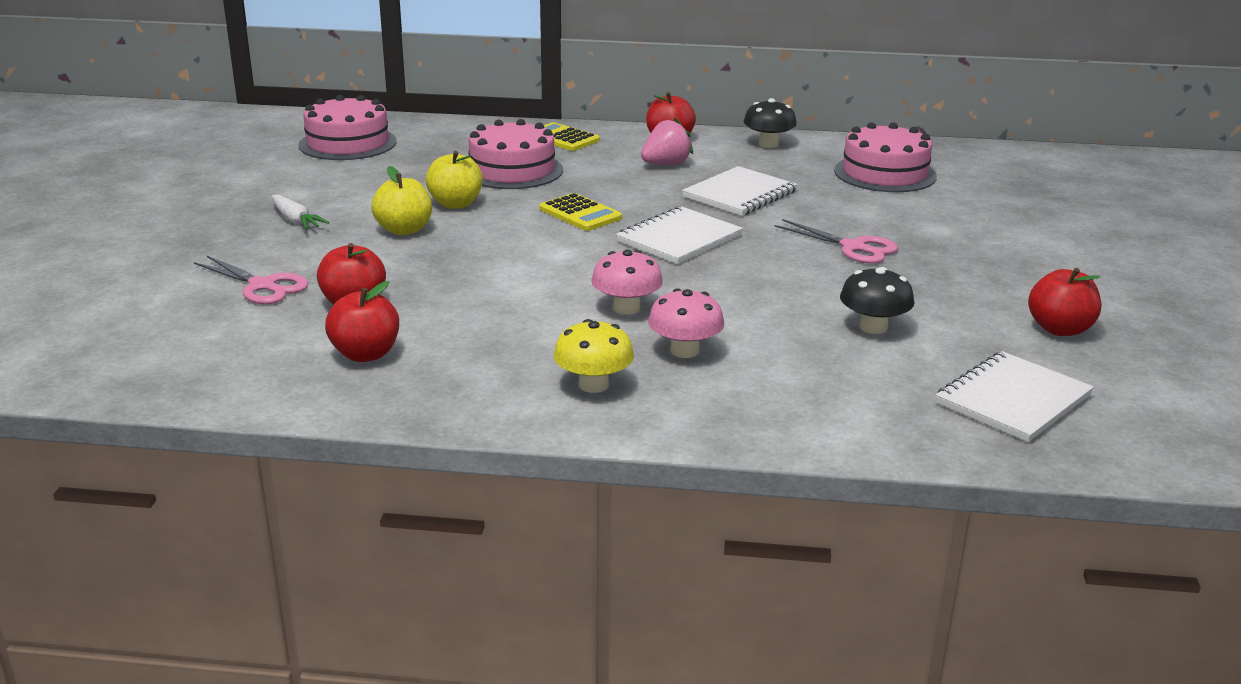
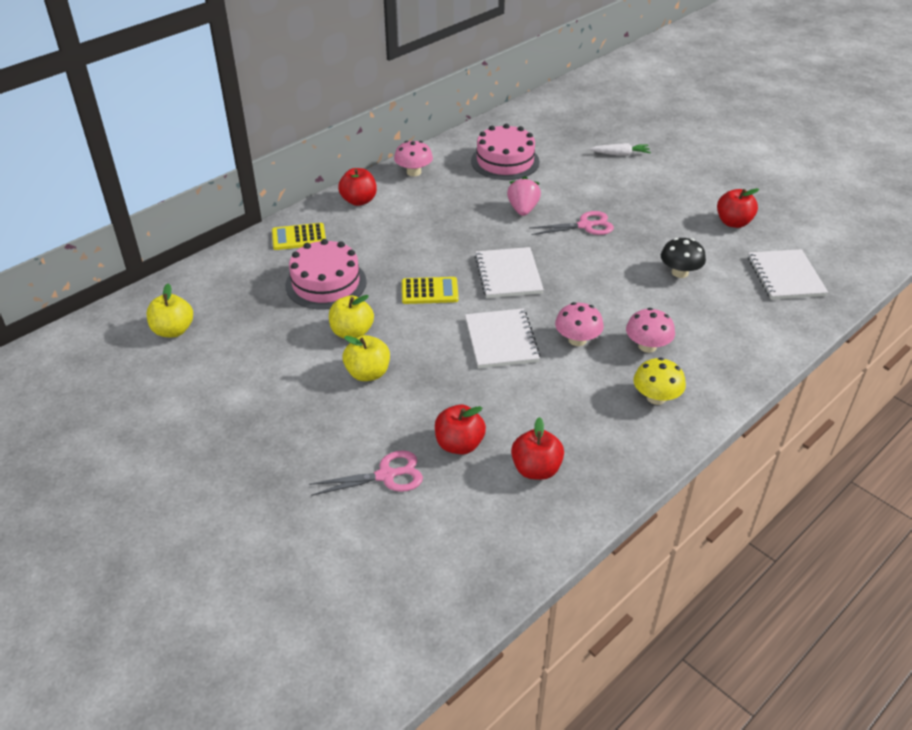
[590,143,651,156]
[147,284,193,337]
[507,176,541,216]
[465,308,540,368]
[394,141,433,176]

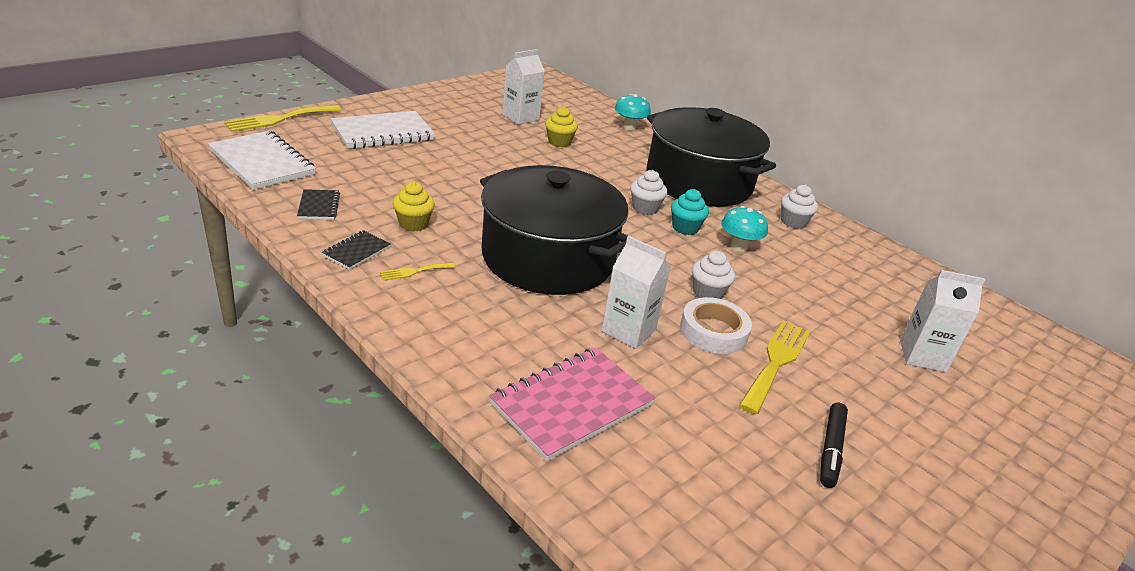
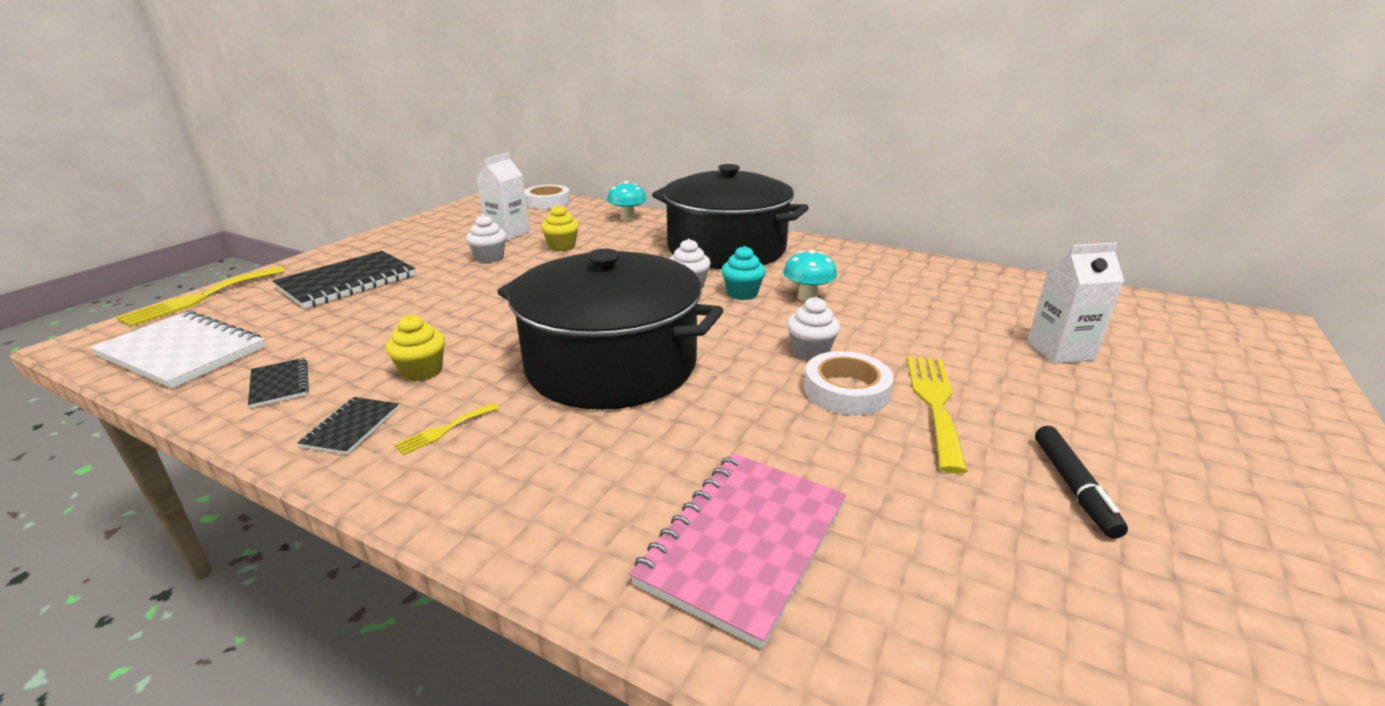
[273,251,415,309]
[601,236,671,349] (first image)
[466,215,507,263]
[525,185,571,209]

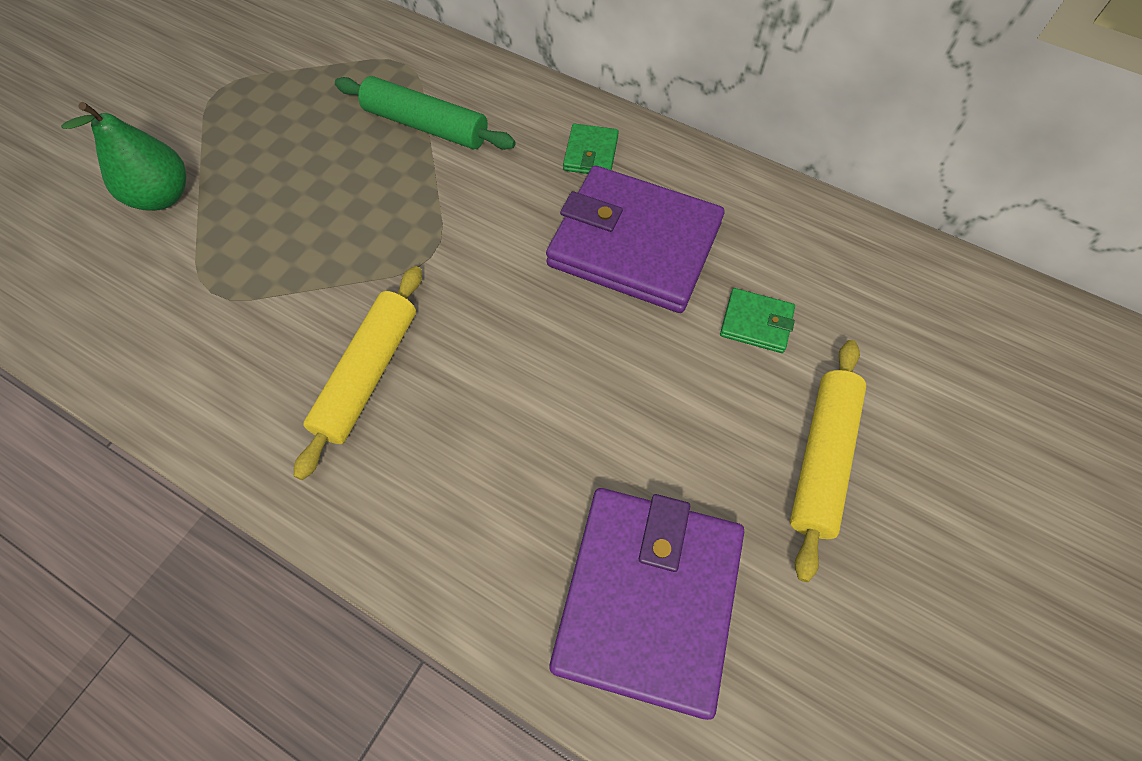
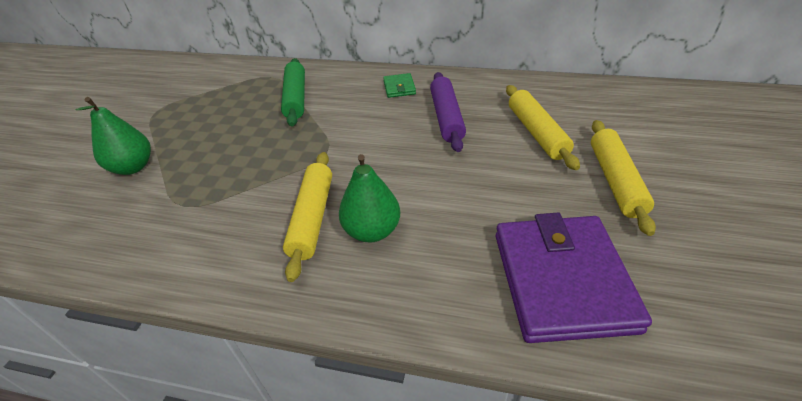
[281,58,305,127]
[430,72,466,152]
[506,85,580,170]
[339,154,400,243]

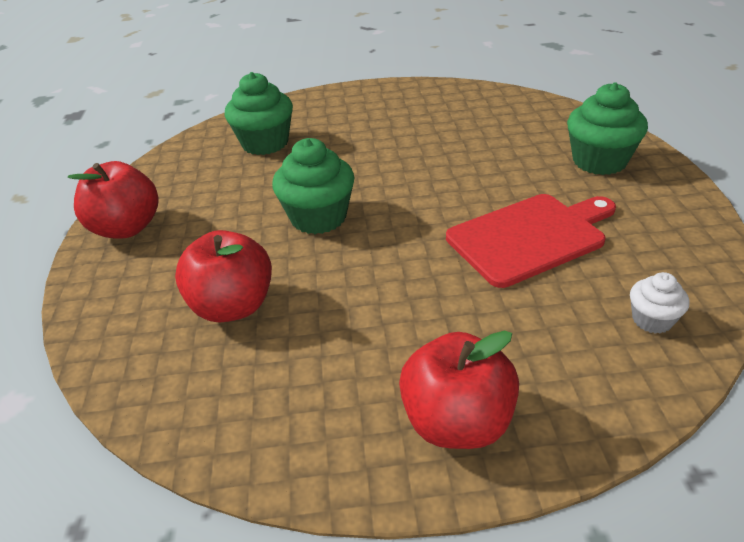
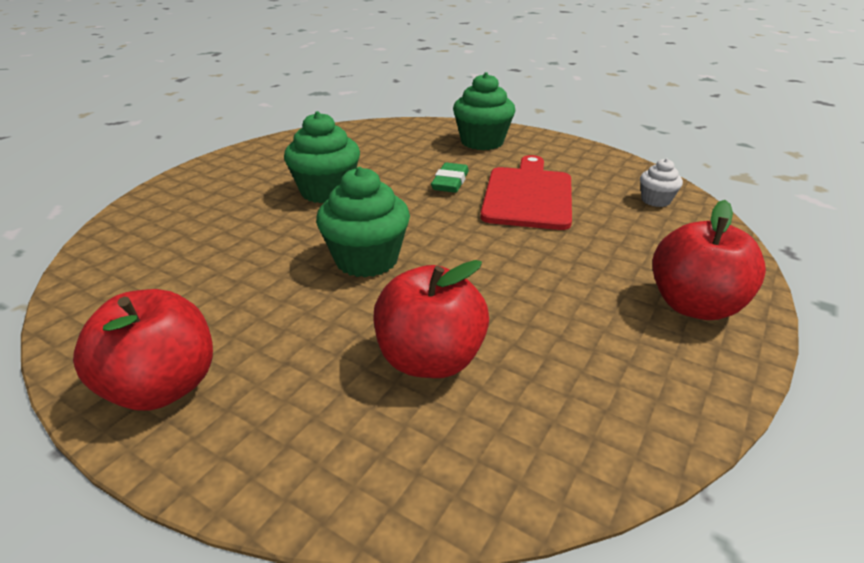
[284,111,360,203]
[431,163,469,193]

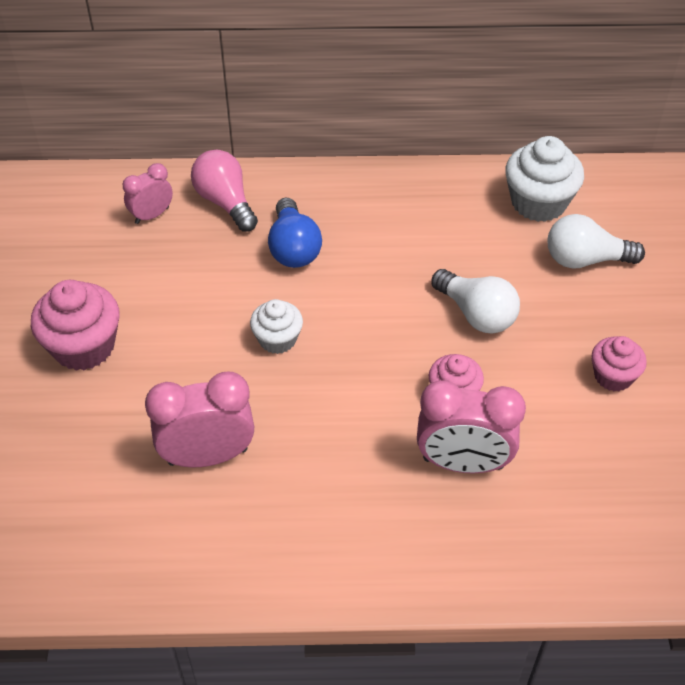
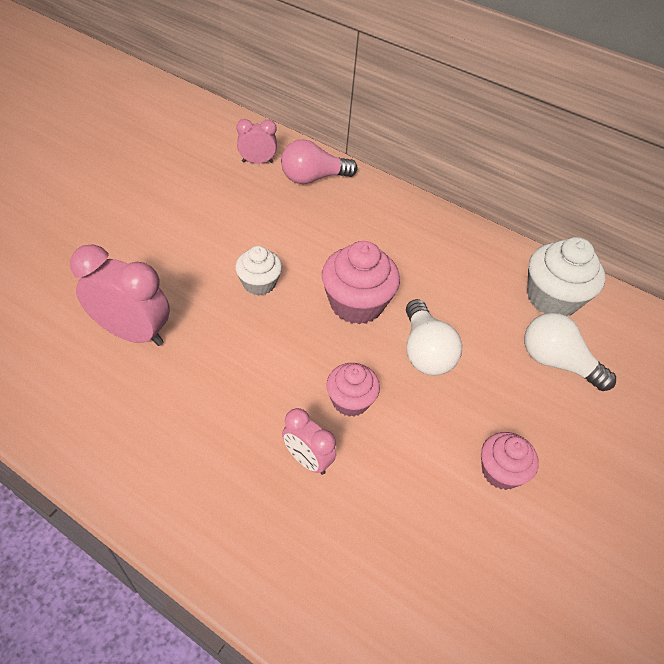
[322,241,400,324]
[281,139,357,184]
[268,198,322,268] (first image)
[282,408,336,475]

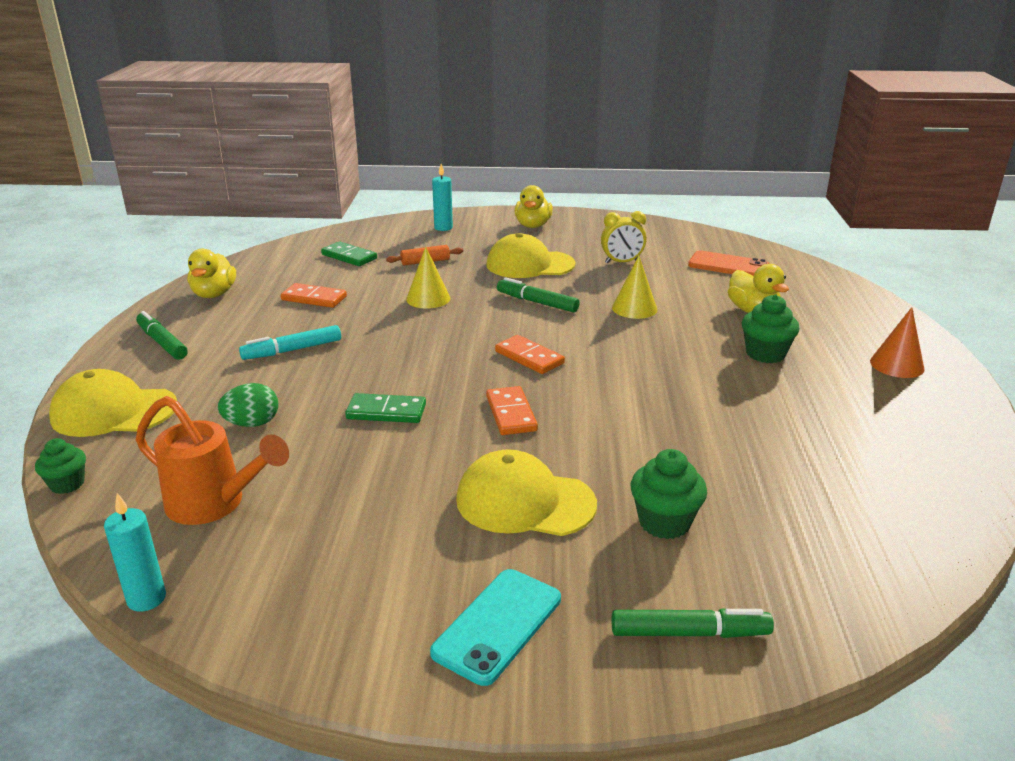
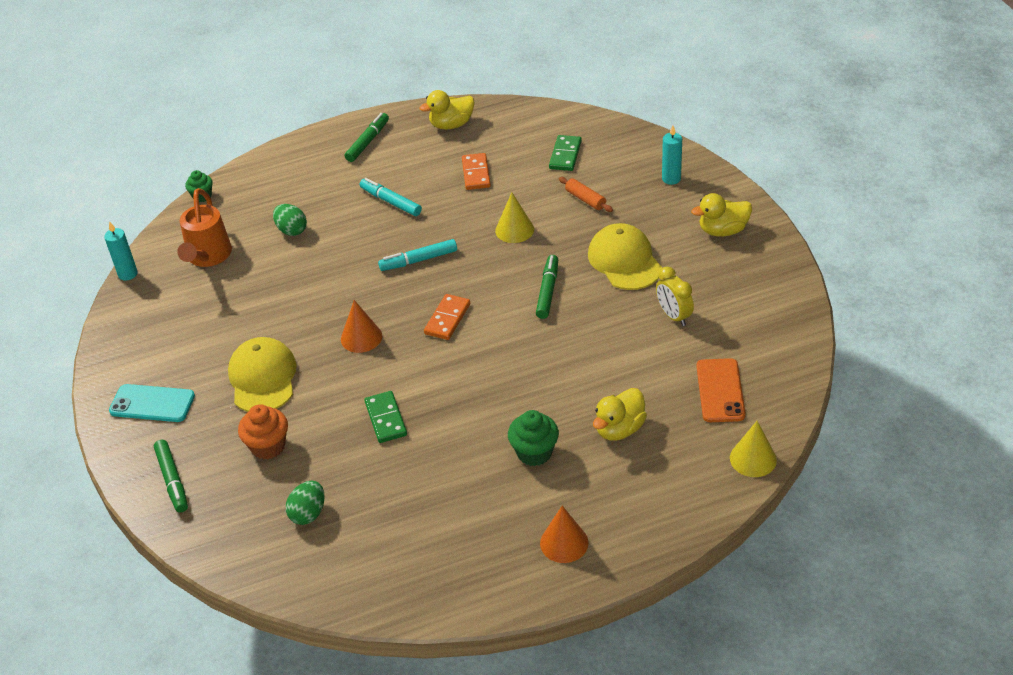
[49,369,177,437] (first image)
[364,391,407,443]
[341,300,382,353]
[730,421,777,477]
[238,404,288,460]
[286,481,325,525]
[378,239,457,271]

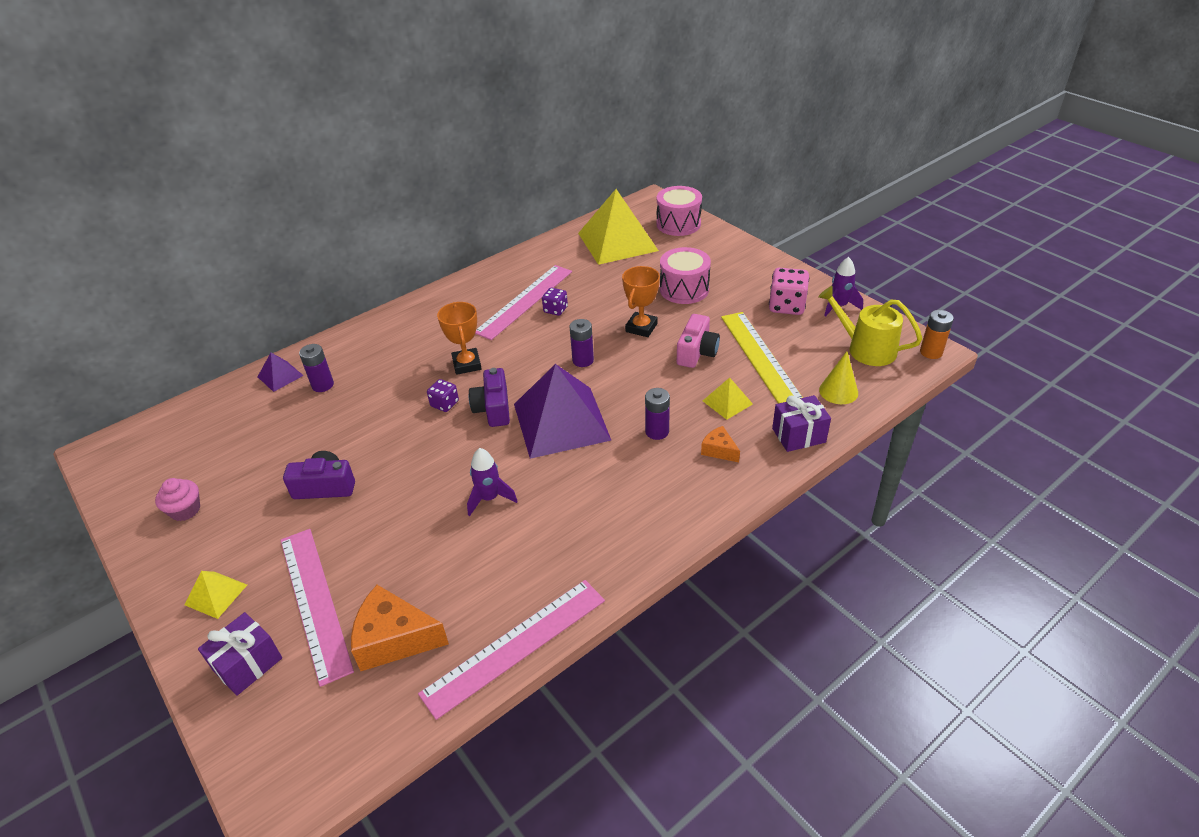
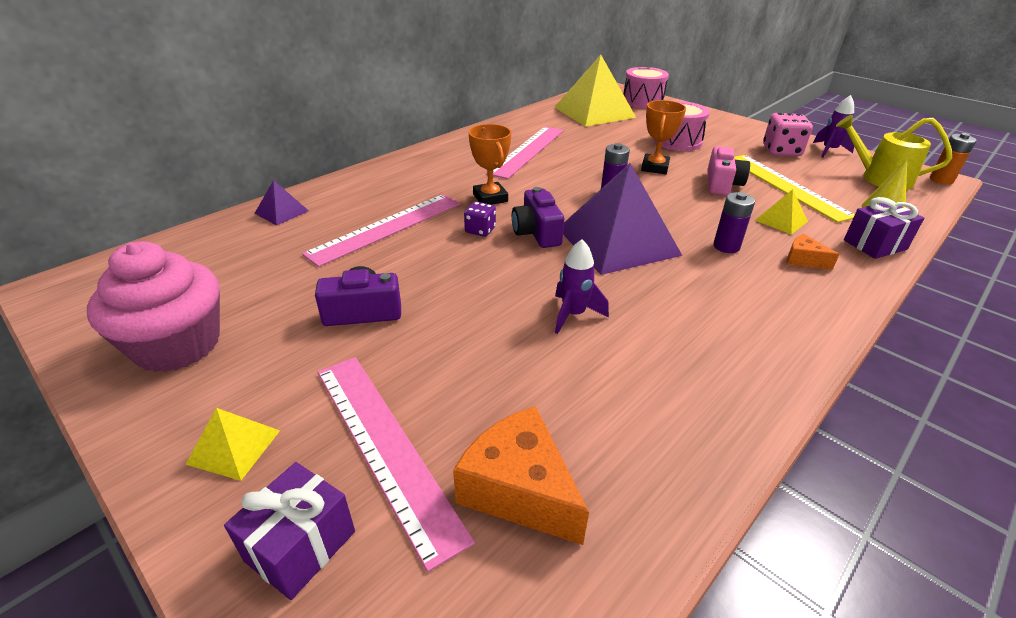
[87,241,220,372]
[299,344,334,392] (first image)
[453,406,589,545]
[302,194,460,267]
[542,287,568,316] (first image)

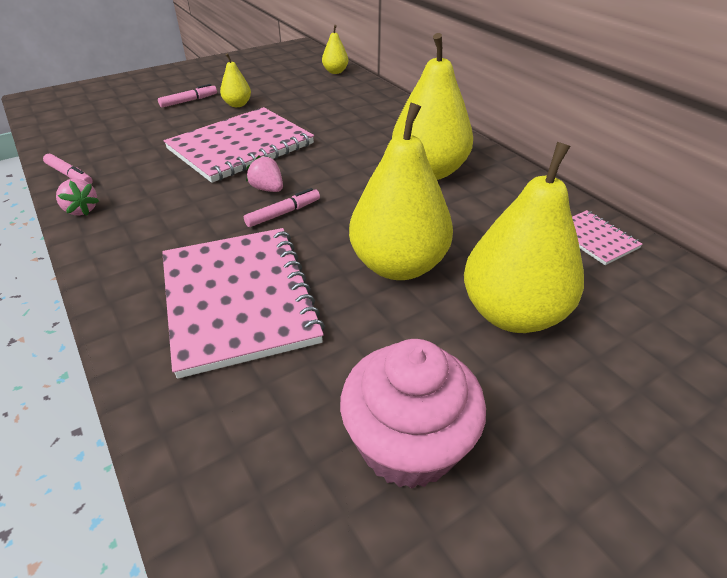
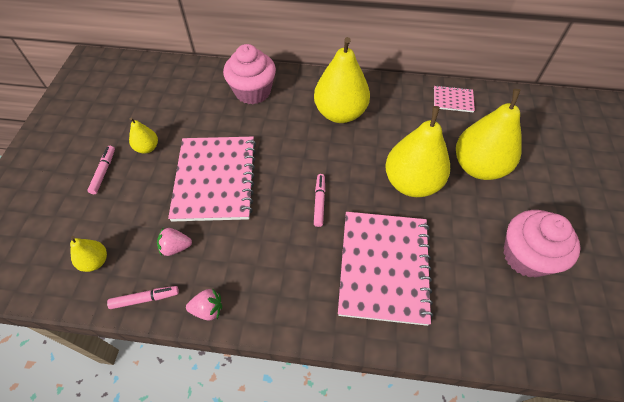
[338,212,433,326]
[157,228,192,256]
[70,236,107,272]
[223,44,276,104]

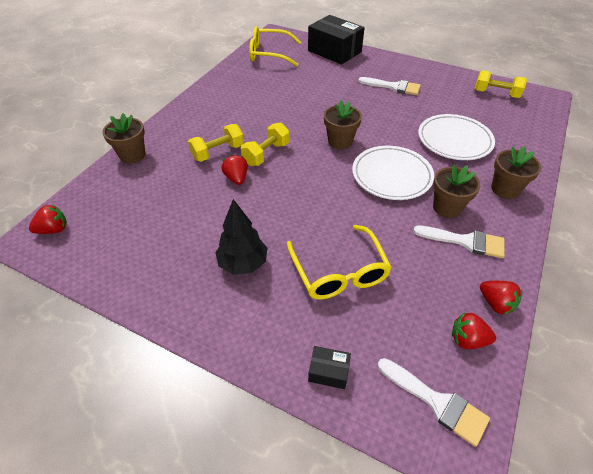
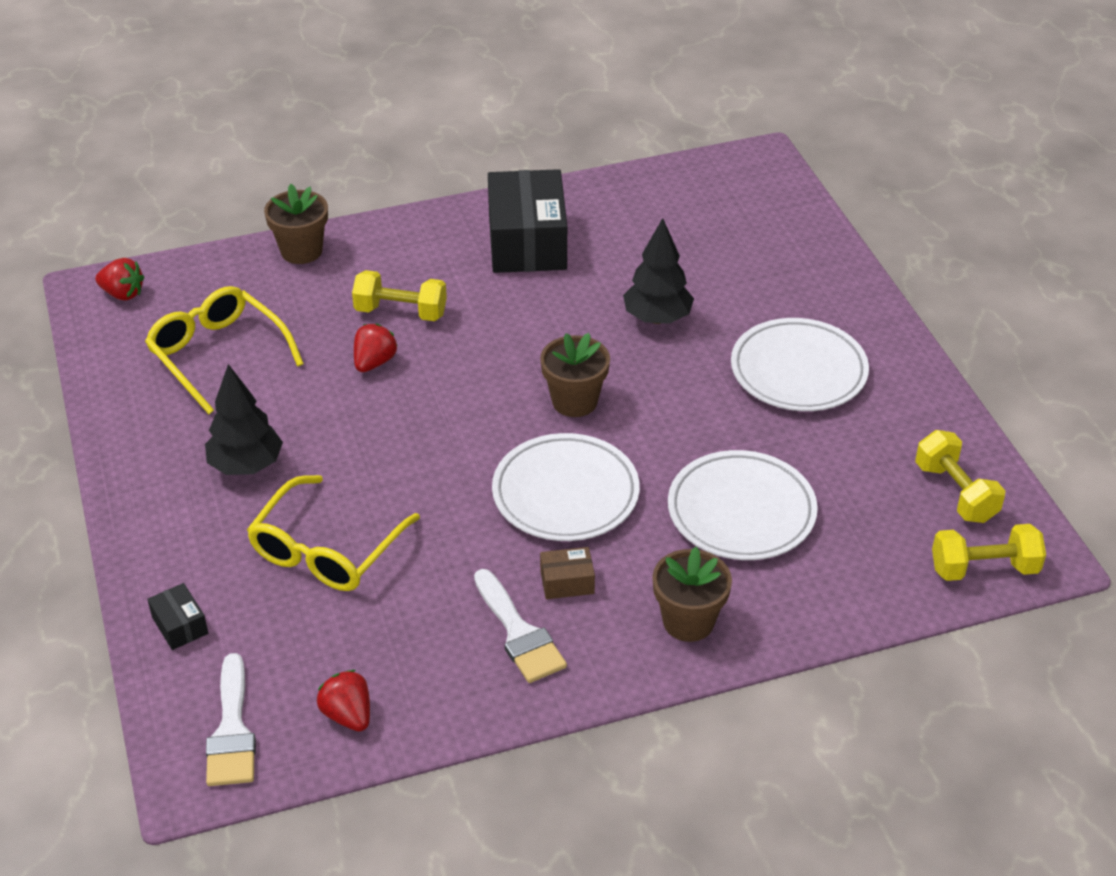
[932,524,1046,581]
[145,286,304,414]
[488,169,567,273]
[731,318,869,411]
[540,547,595,599]
[480,281,522,315] (first image)
[623,218,694,324]

